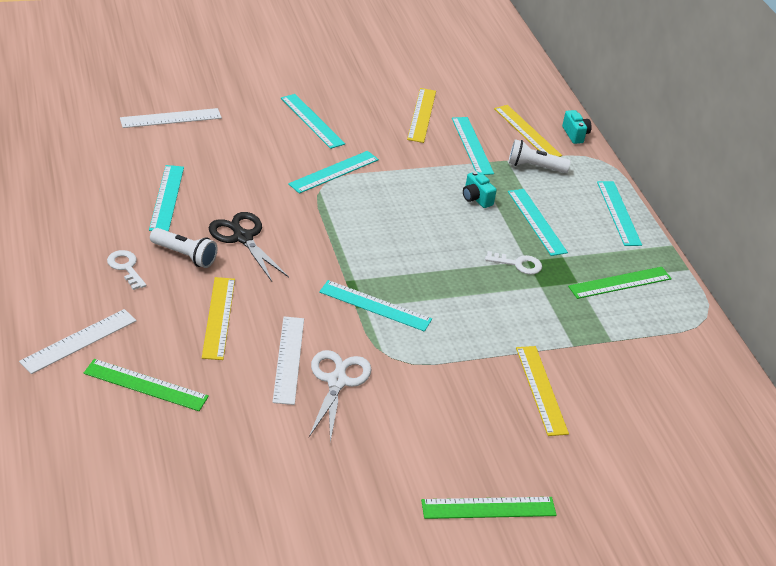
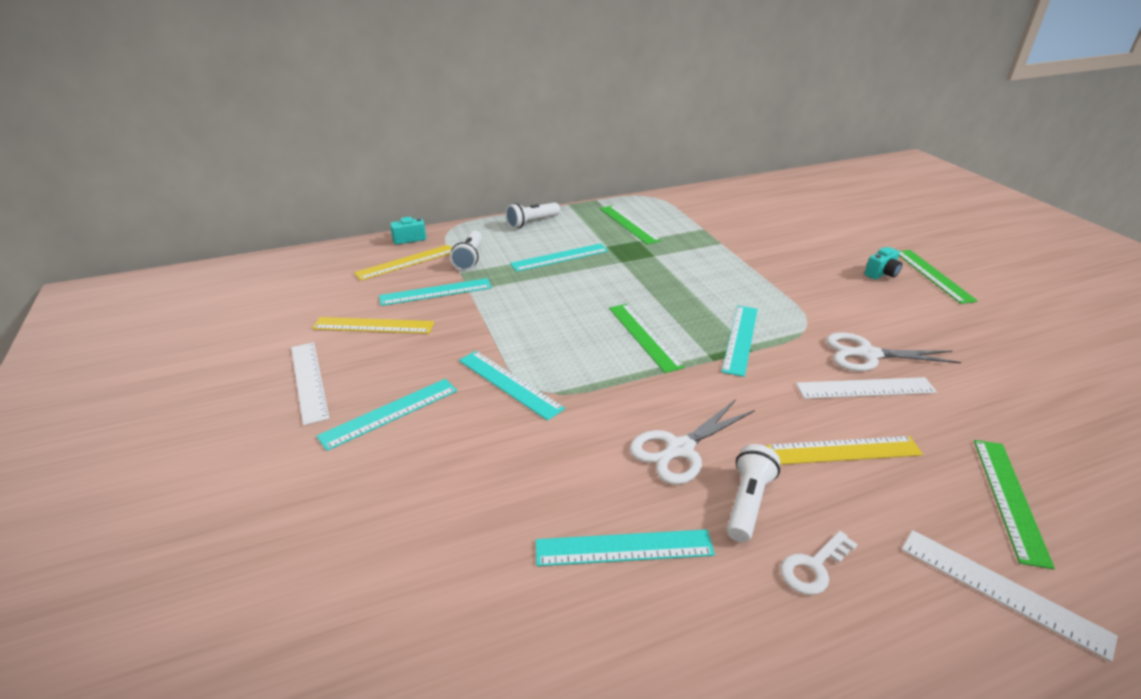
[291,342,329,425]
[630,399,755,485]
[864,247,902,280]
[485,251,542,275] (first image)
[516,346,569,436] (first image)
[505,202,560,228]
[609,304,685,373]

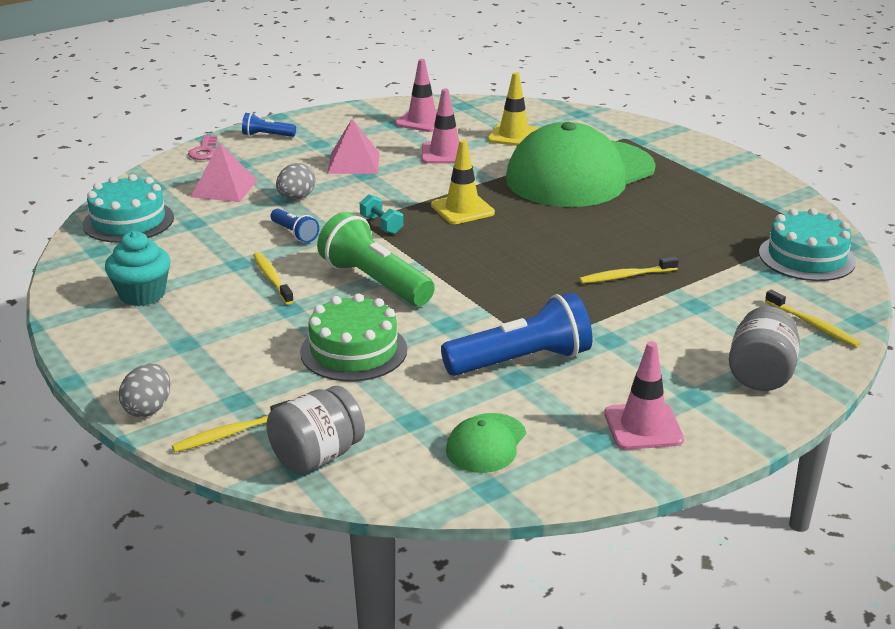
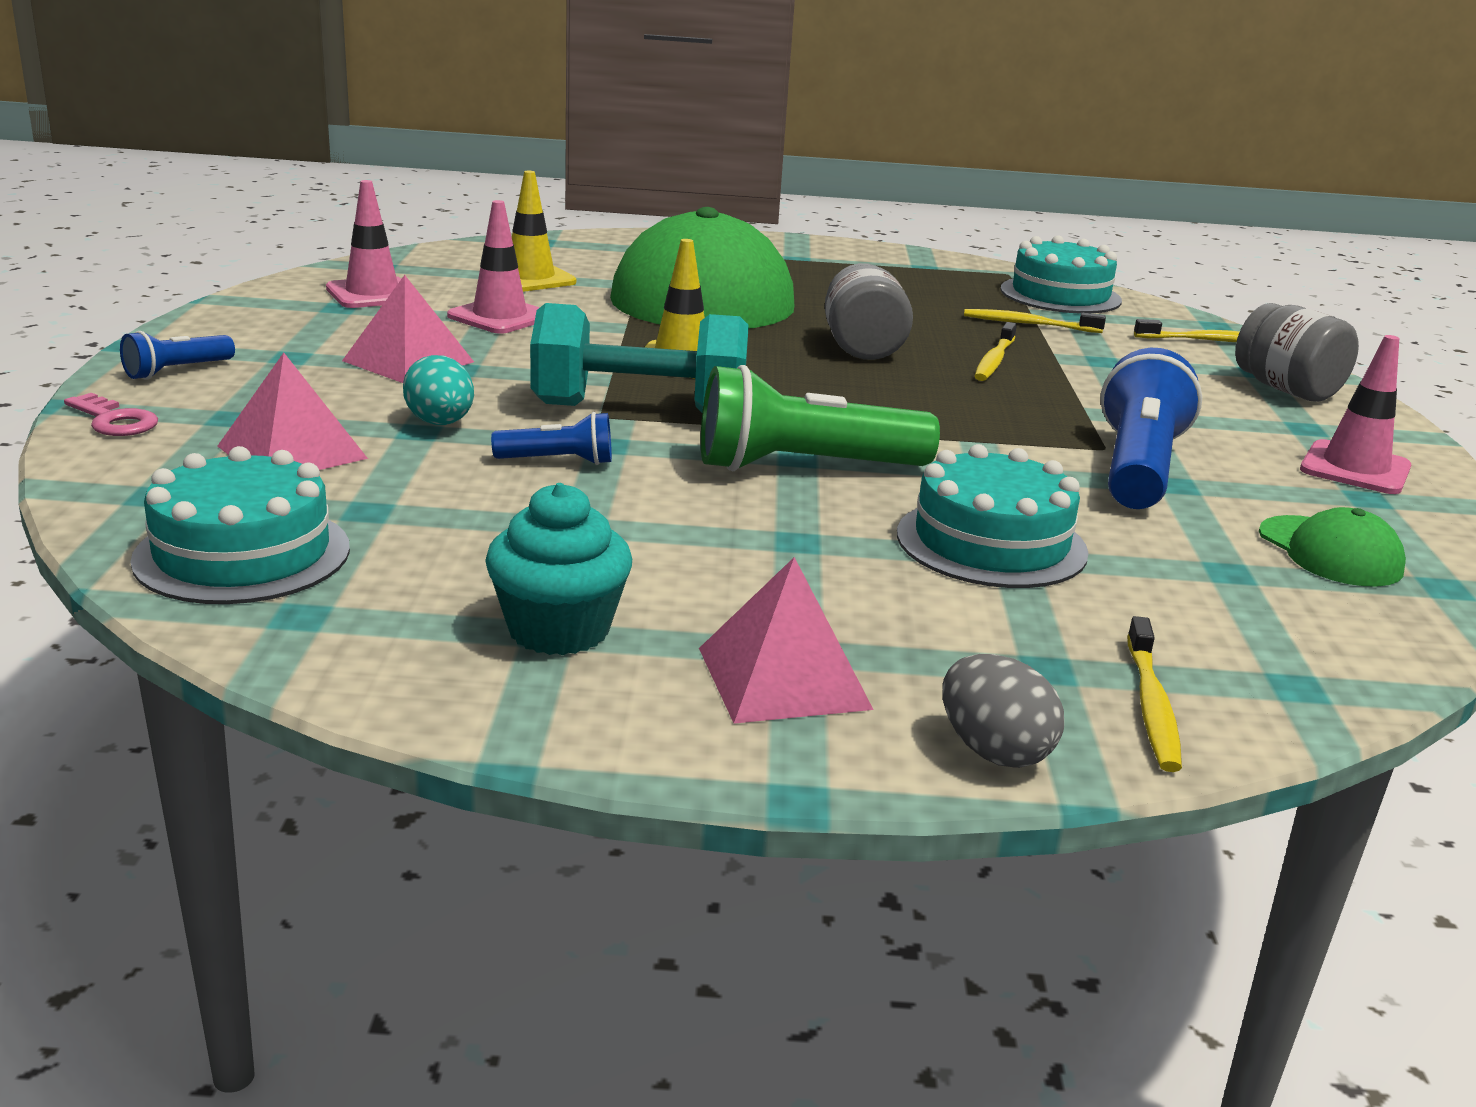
[964,309,1106,333]
[825,263,913,360]
[403,355,474,425]
[897,444,1089,588]
[530,303,748,412]
[699,557,874,724]

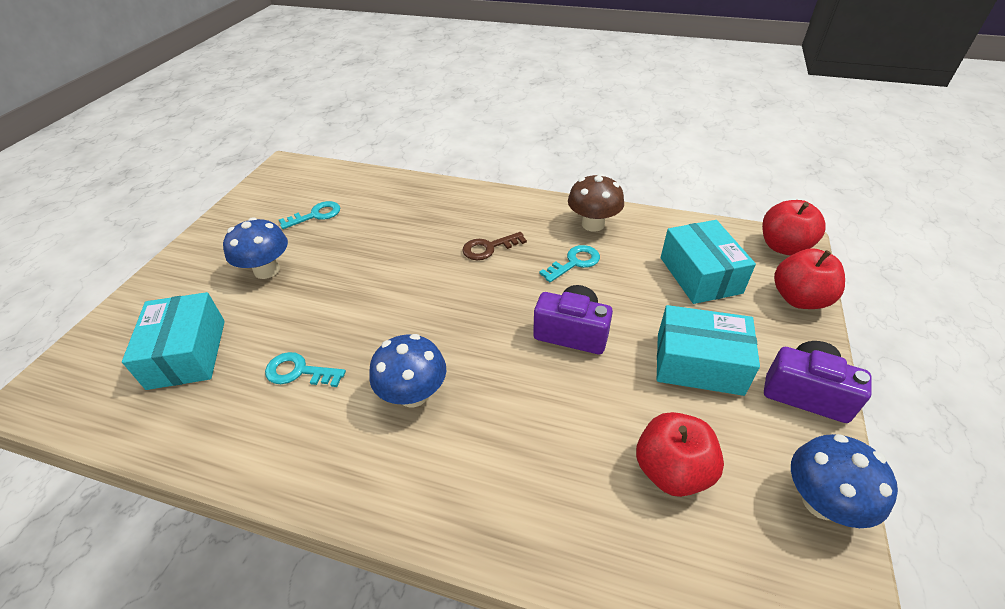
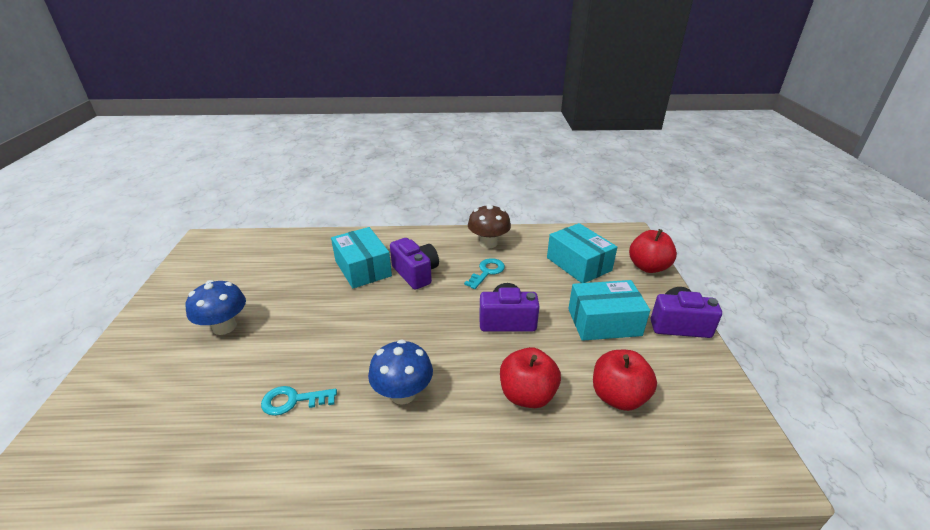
[331,227,392,288]
[279,201,340,229] (first image)
[390,238,439,290]
[500,347,561,408]
[791,434,898,528] (first image)

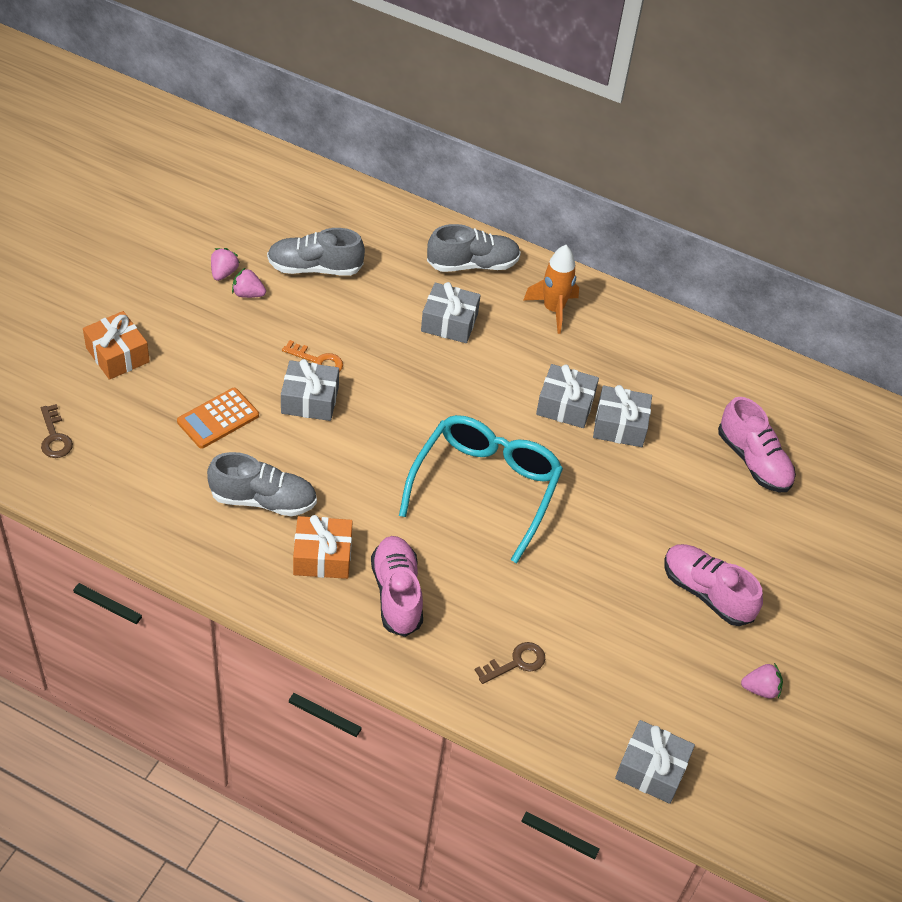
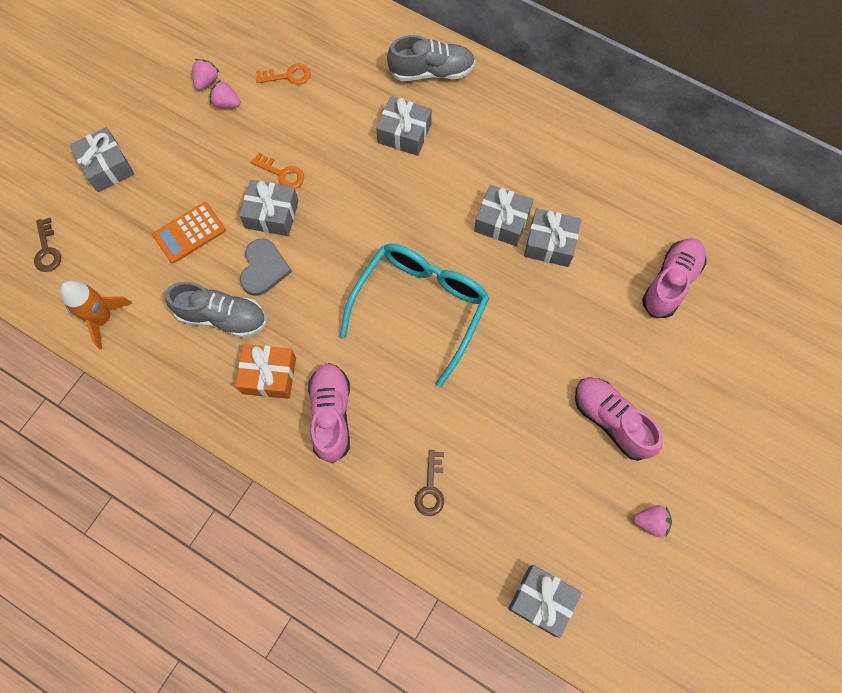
[70,127,134,192]
[256,63,311,85]
[415,450,444,516]
[60,281,132,349]
[642,238,706,318]
[240,239,292,296]

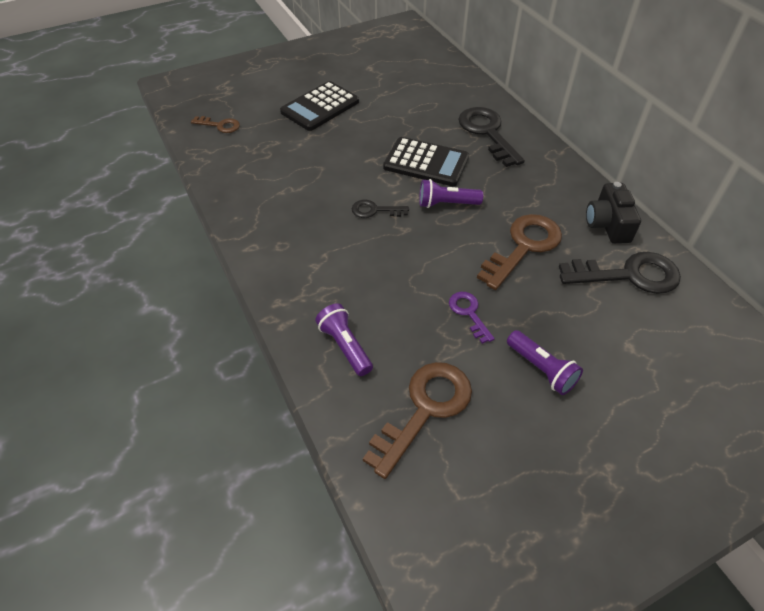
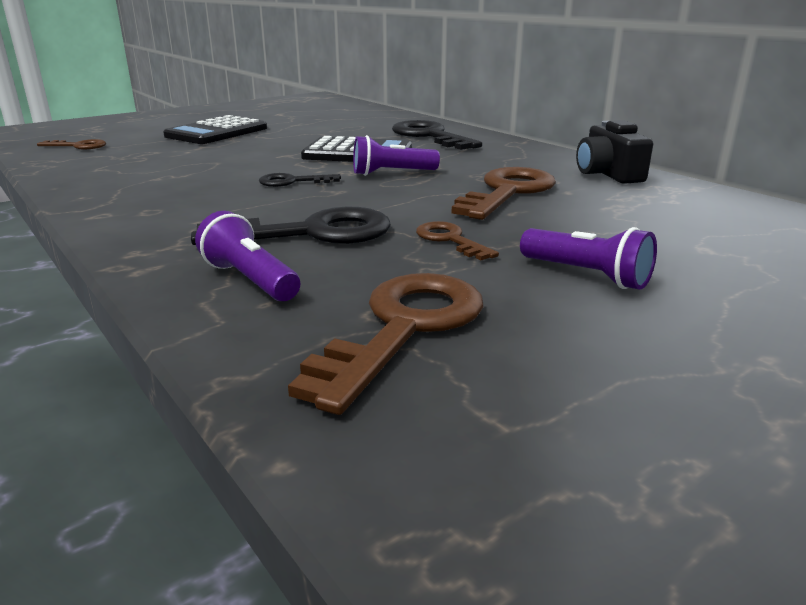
[416,221,499,260]
[191,206,391,245]

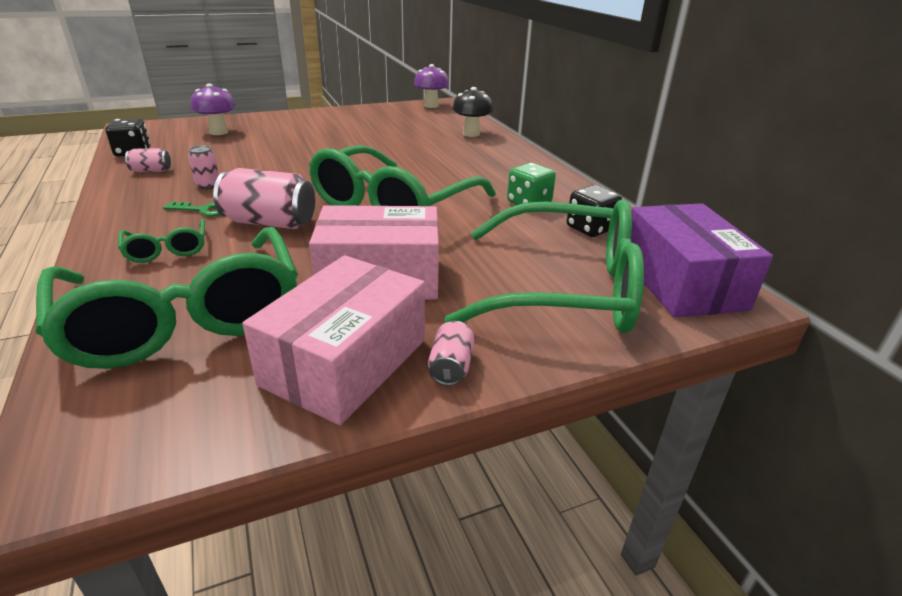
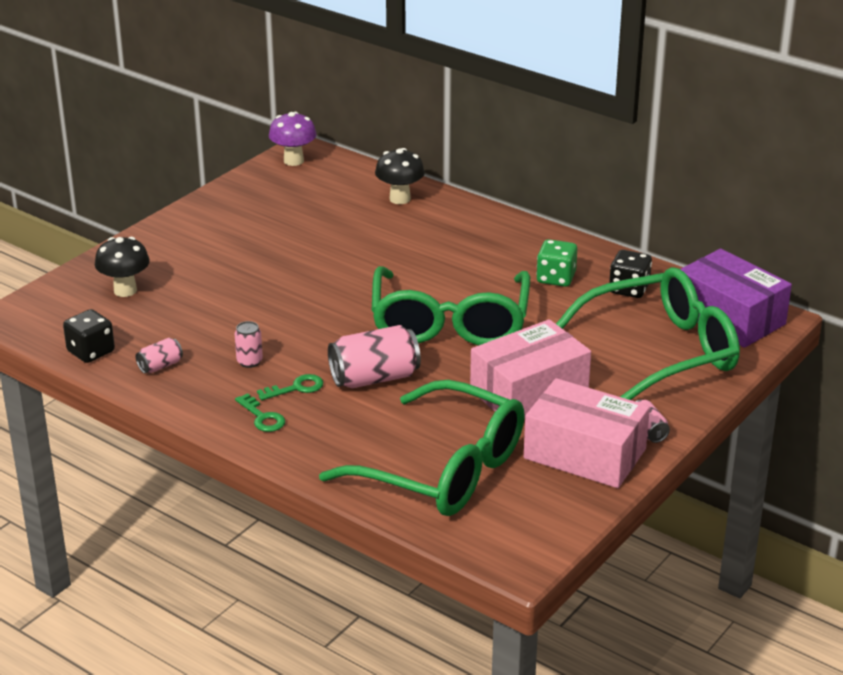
[118,219,205,263] (first image)
[95,237,150,297]
[524,378,650,488]
[235,393,285,432]

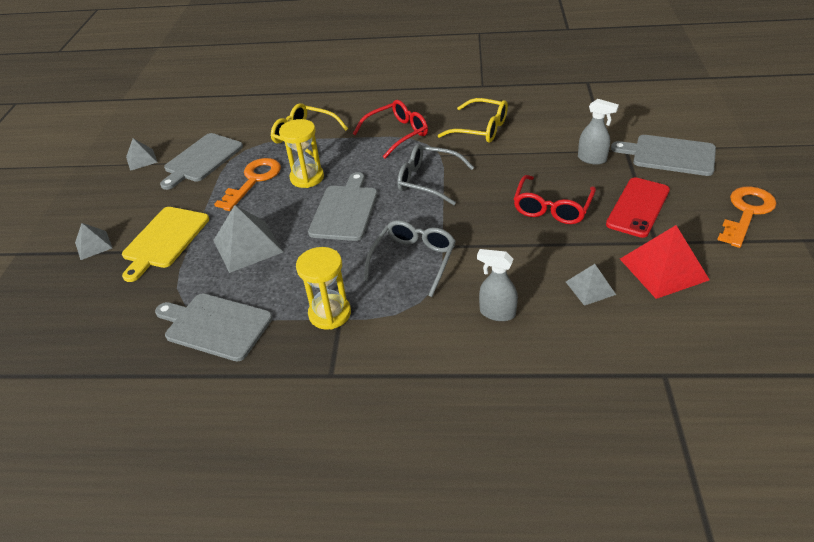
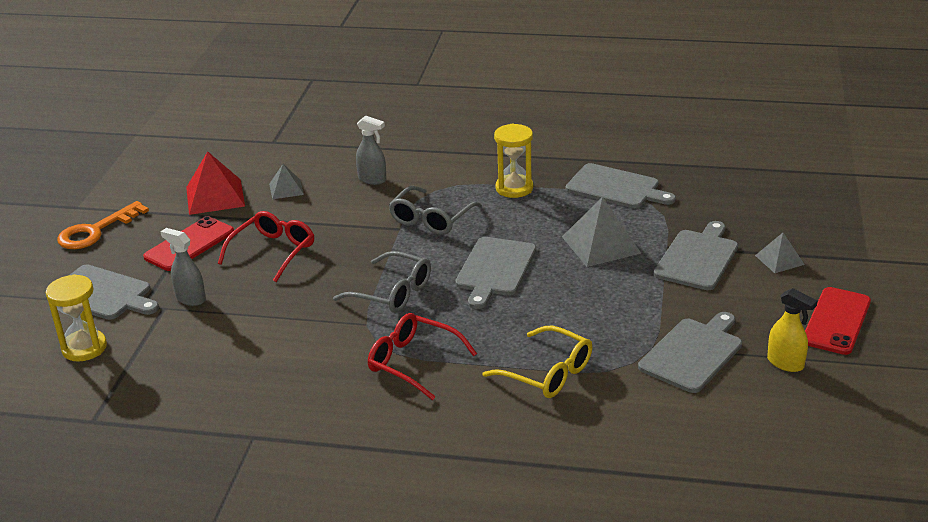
[654,221,738,290]
[767,288,818,372]
[214,158,281,211] (first image)
[46,274,107,361]
[368,313,477,400]
[438,98,508,143] (first image)
[805,287,871,355]

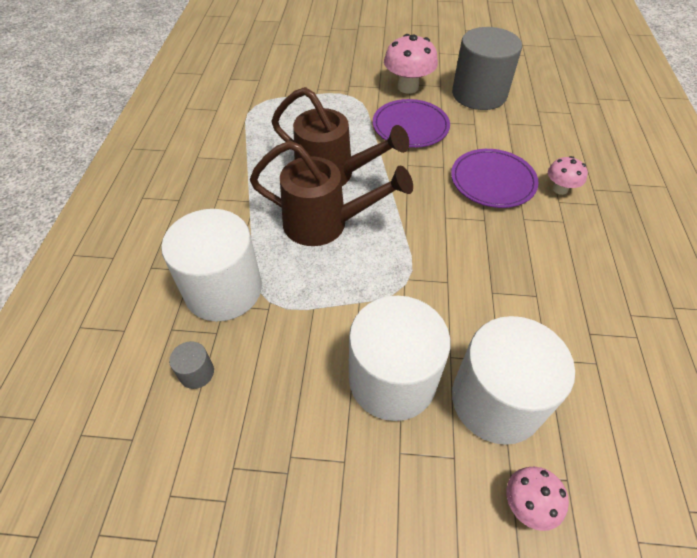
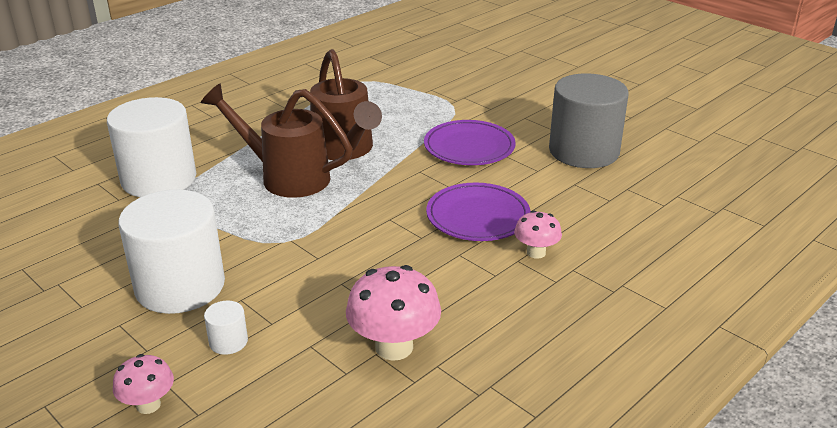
[169,341,214,389] (first image)
[201,83,353,198]
[346,265,441,361]
[204,301,248,355]

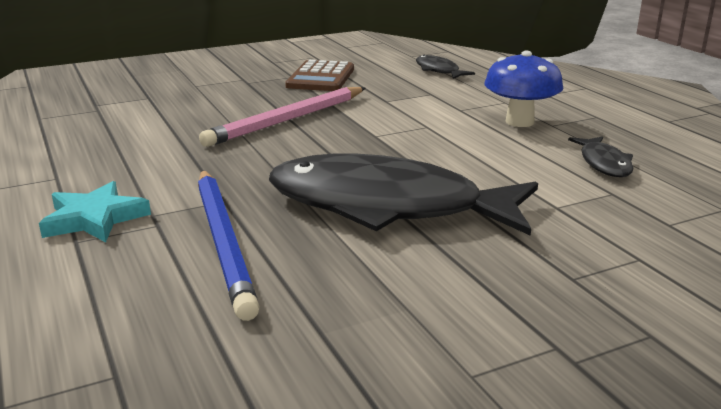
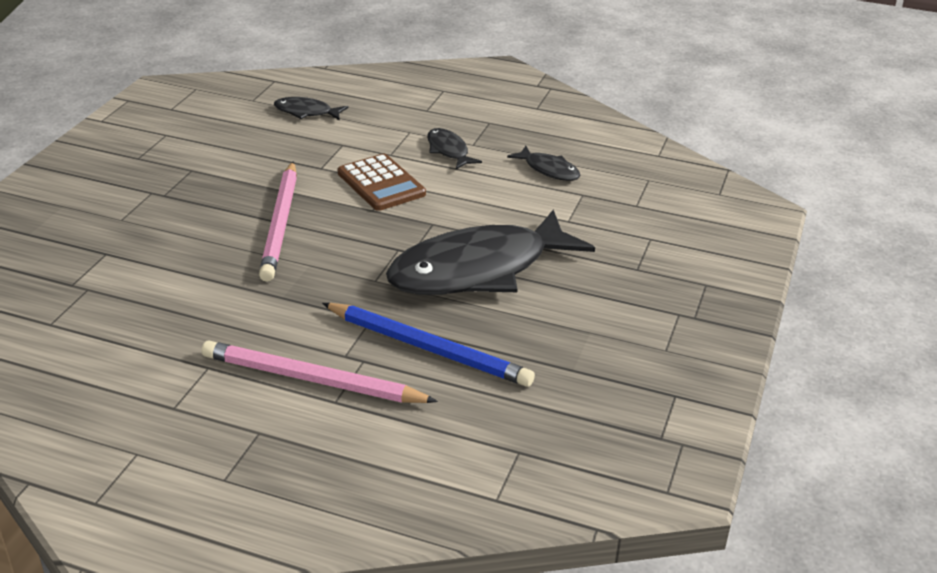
[202,340,438,403]
[338,154,426,211]
[427,128,482,169]

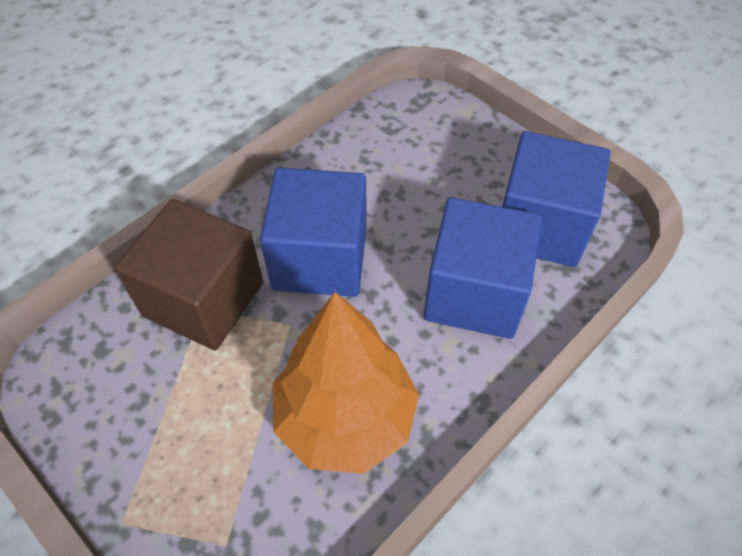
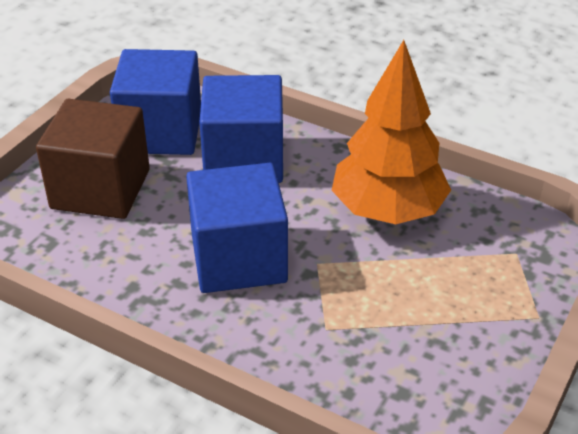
[36,99,150,219]

